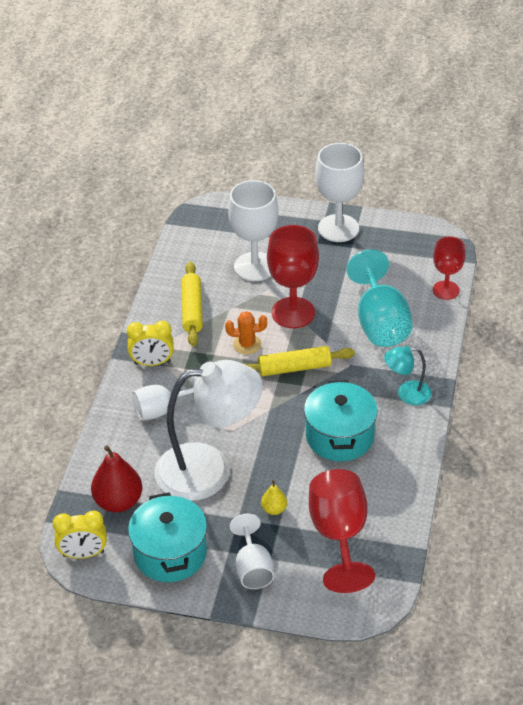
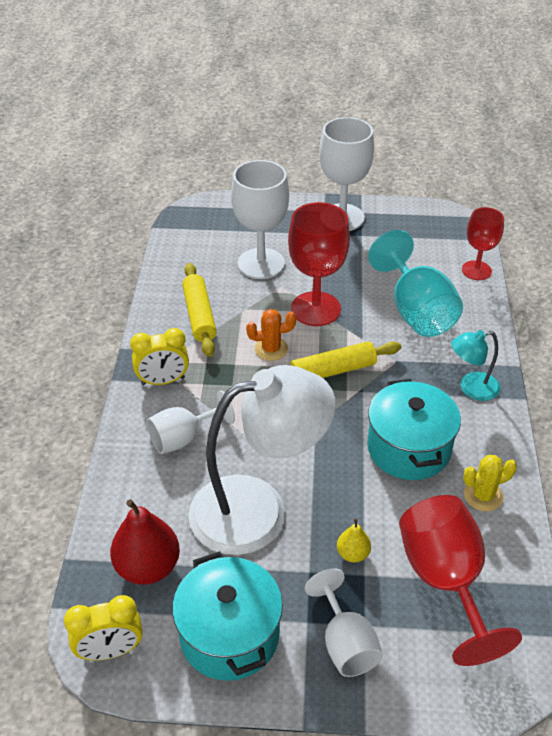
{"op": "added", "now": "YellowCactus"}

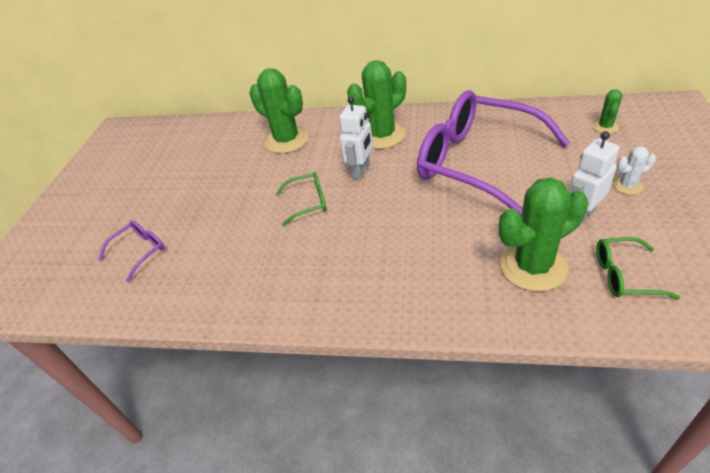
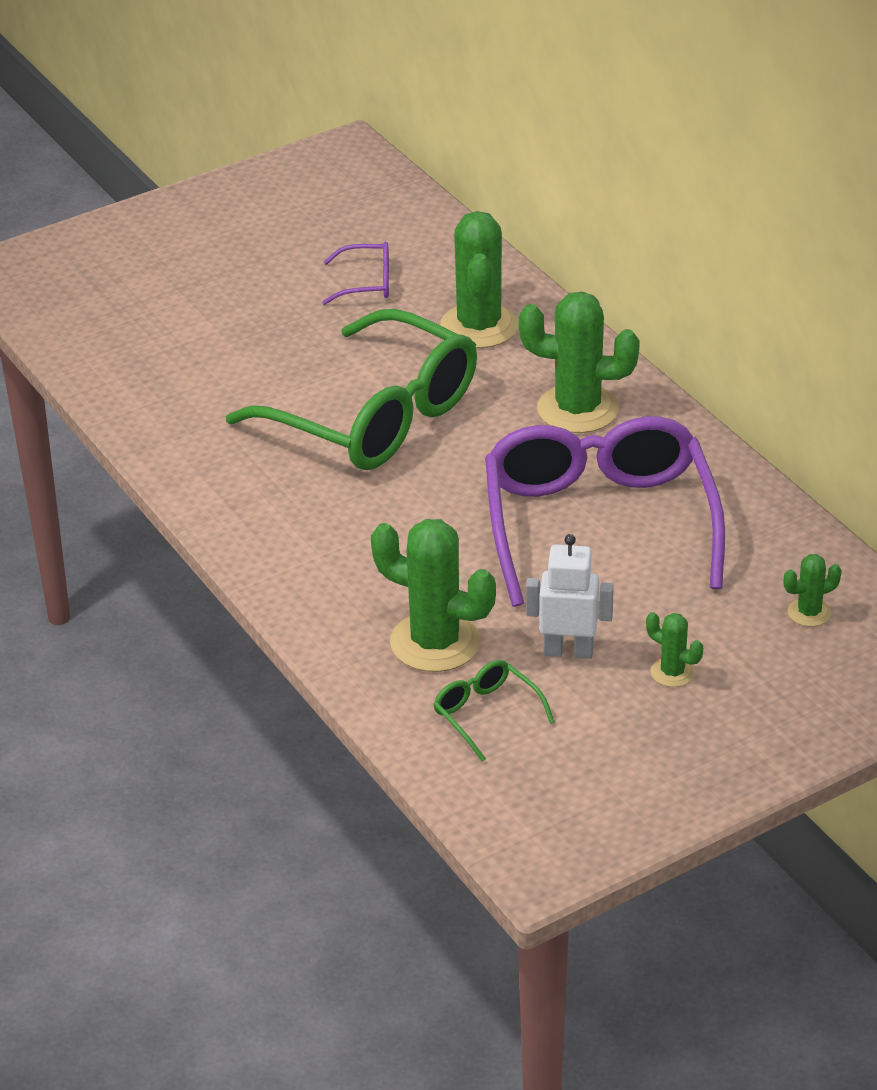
{"op": "resized", "was": "GreenGlasses (1st from left)", "ratio": 2.44}
{"op": "moved", "was": "PurpleGlasses (1st from left)"}
{"op": "recoloured", "was": "WhiteCactus", "now": "GreenCactus (4th from left)"}
{"op": "removed", "was": "WhiteRobot (1st from left)"}

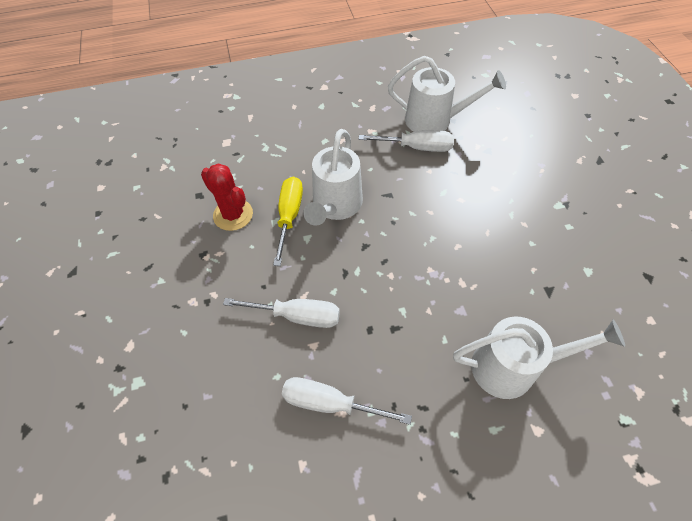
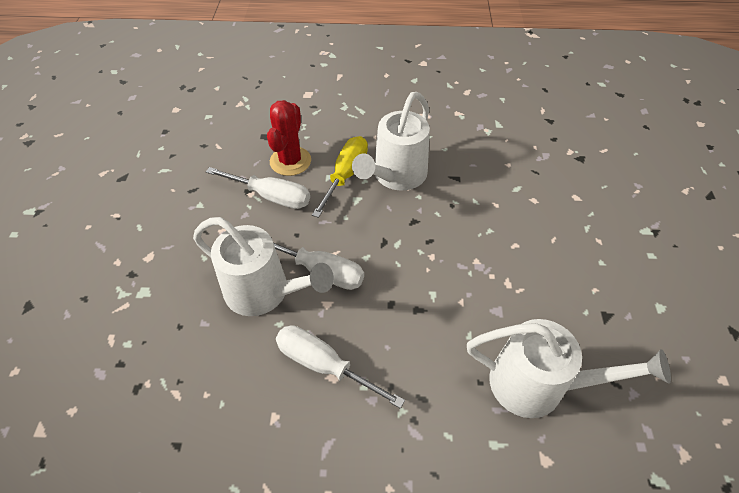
{"op": "moved", "was": "WhiteWateringCan (2nd from left in the first image)", "now": "WhiteWateringCan (1st from left)"}
{"op": "moved", "was": "WhiteScrewdriver (3rd from left in the first image)", "now": "WhiteScrewdriver (1st from left)"}
{"op": "turned", "was": "RedCactus", "clockwise": 45}

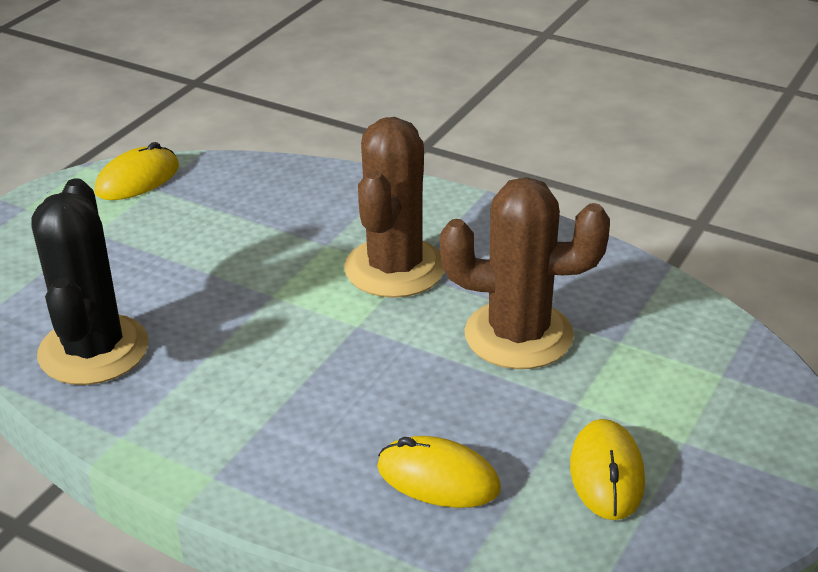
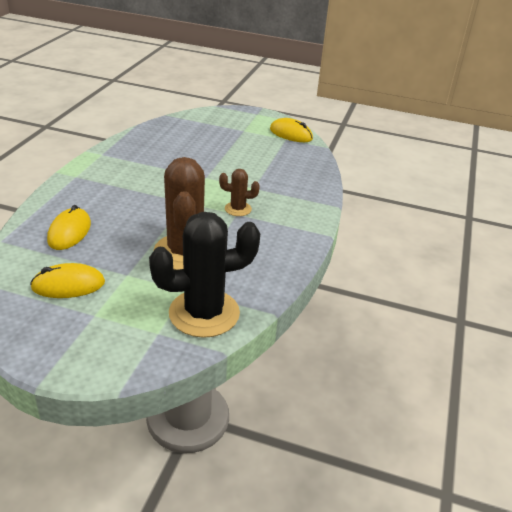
{"op": "moved", "was": "BlackCactus"}
{"op": "resized", "was": "BrownCactus (1st from left in the first image)", "ratio": 0.48}

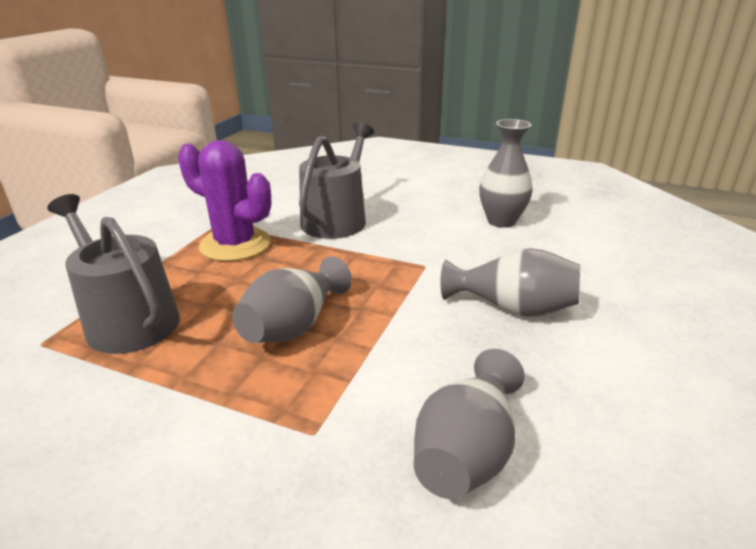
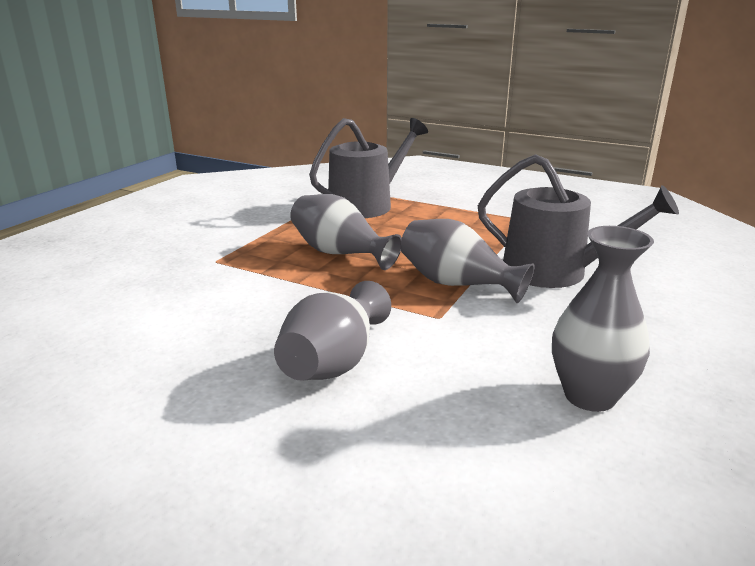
{"op": "moved", "was": "GreyVase (2nd from left in the first image)", "now": "GreyVase (3rd from left)"}
{"op": "removed", "was": "PurpleCactus"}

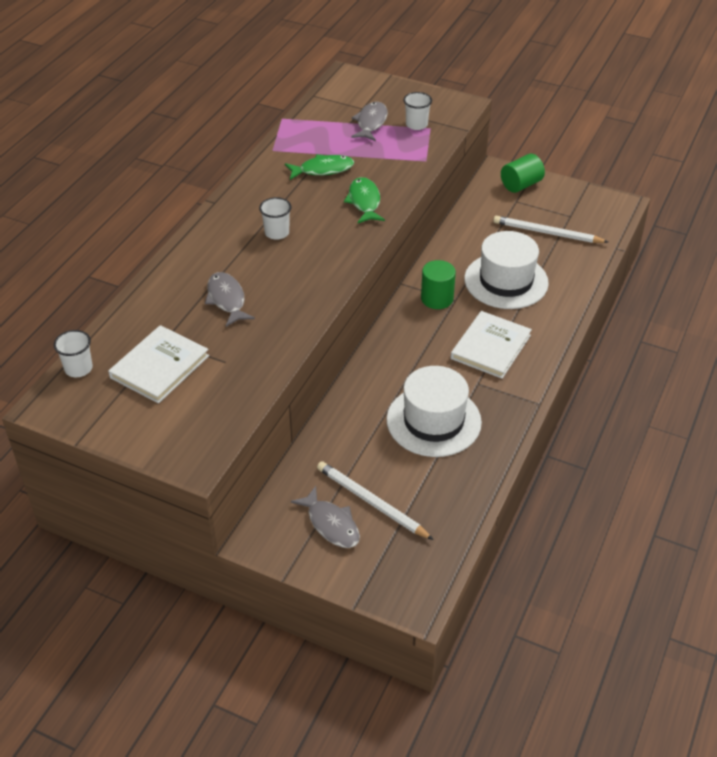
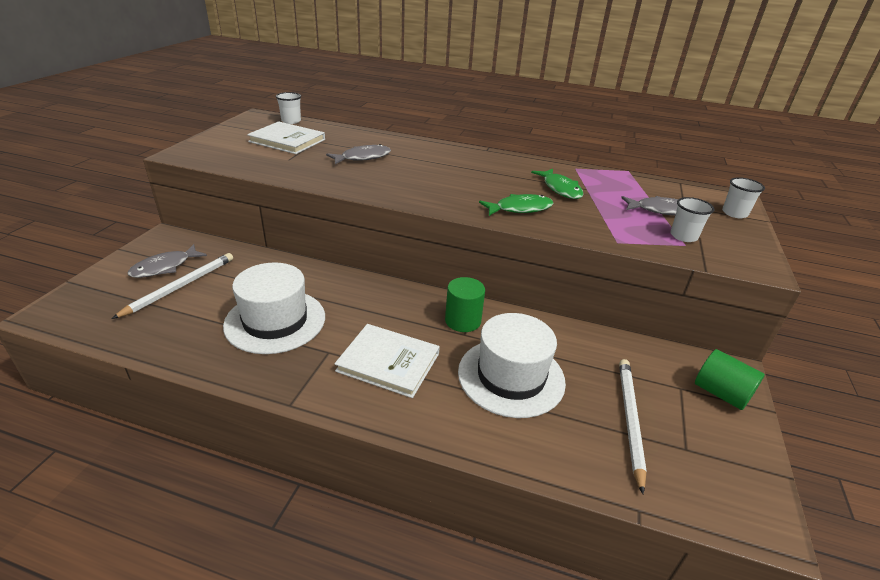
{"op": "moved", "was": "WhiteCup (2nd from left in the first image)", "now": "WhiteCup (3rd from left)"}

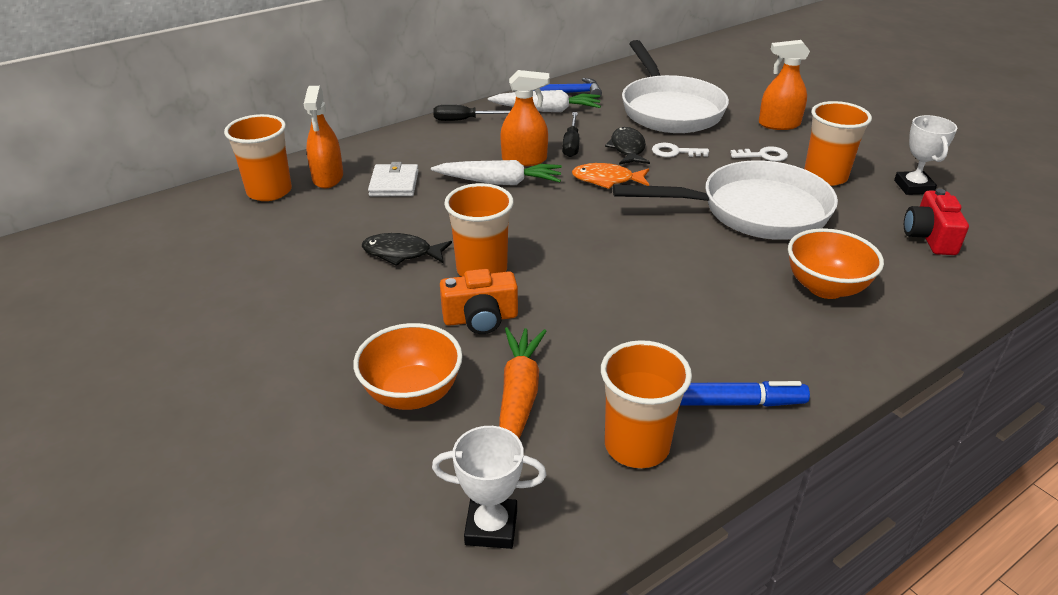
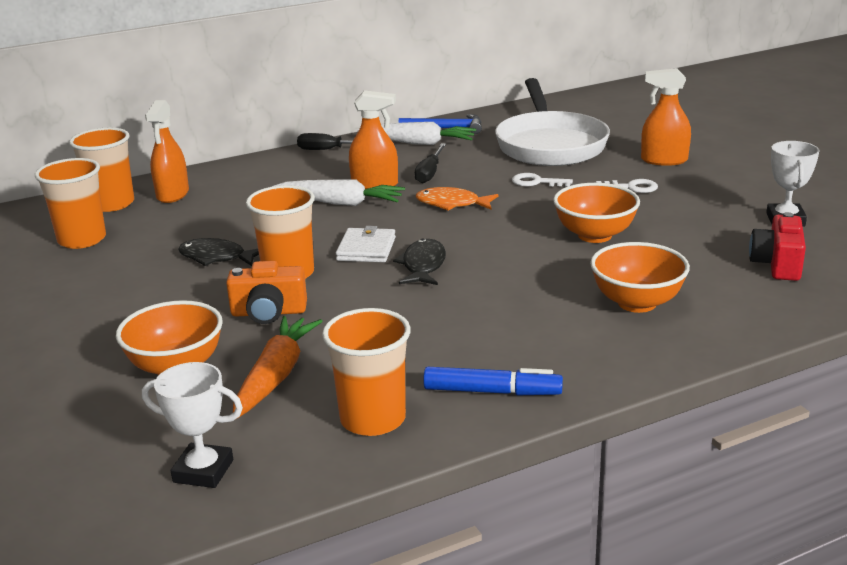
{"op": "moved", "was": "OrangeCup (4th from left in the first image)", "now": "OrangeCup (1st from left)"}
{"op": "moved", "was": "WhiteWallet"}
{"op": "moved", "was": "BlackFish (2nd from left)"}
{"op": "replaced", "was": "WhitePan (2nd from left)", "now": "OrangeBowl (2nd from left)"}

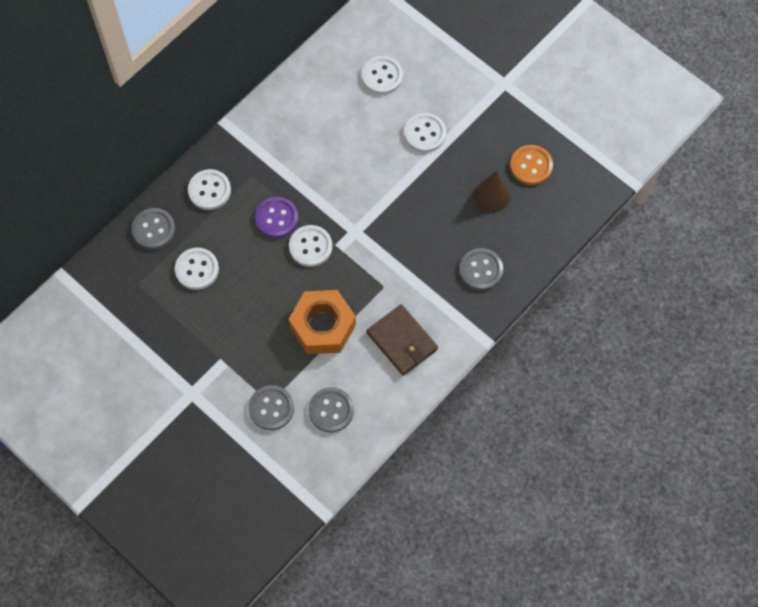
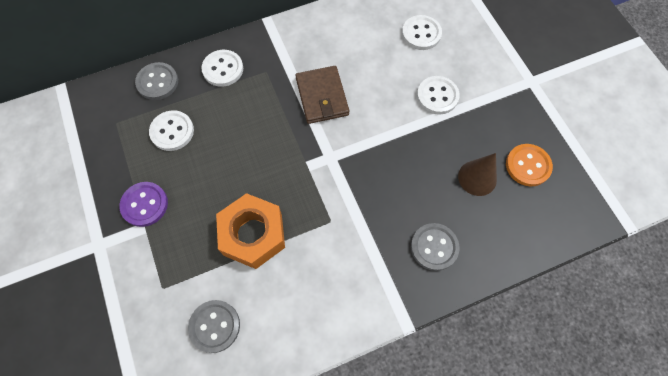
{"op": "moved", "was": "PurpleButton"}
{"op": "moved", "was": "BrownWallet"}
{"op": "removed", "was": "GreyButton (2nd from left)"}
{"op": "removed", "was": "WhiteButton (3rd from left)"}

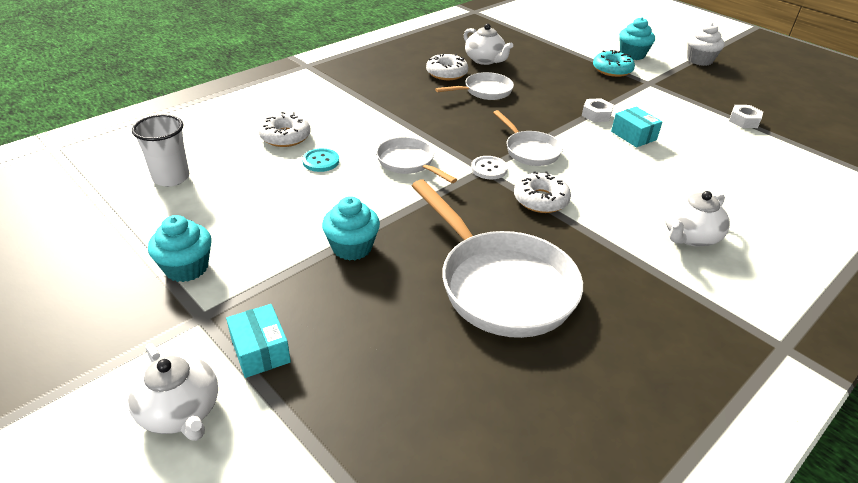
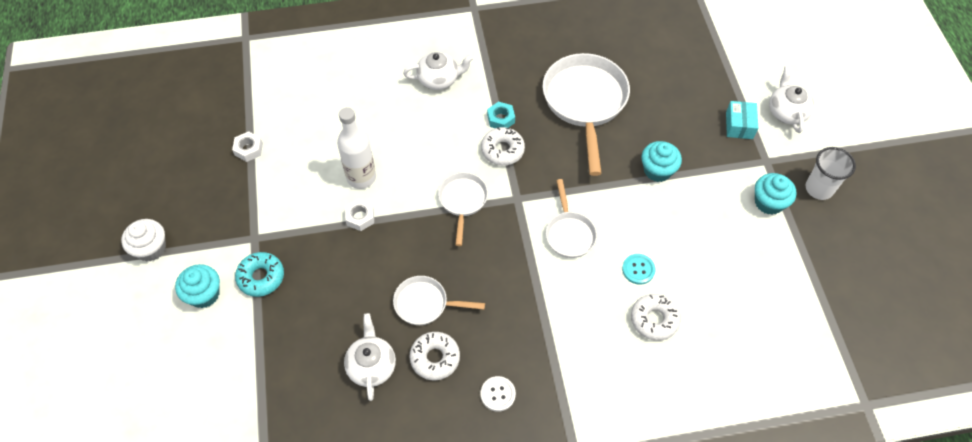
{"op": "replaced", "was": "TurquoiseBox (2nd from left)", "now": "WhiteBottle"}
{"op": "moved", "was": "WhiteButton"}
{"op": "added", "now": "TurquoiseNut"}
{"op": "moved", "was": "WhiteCup"}

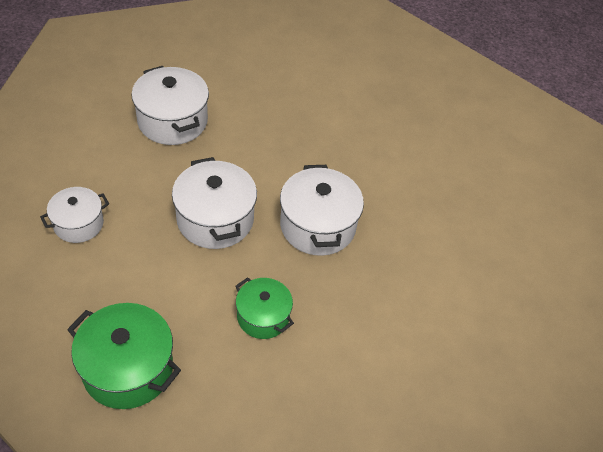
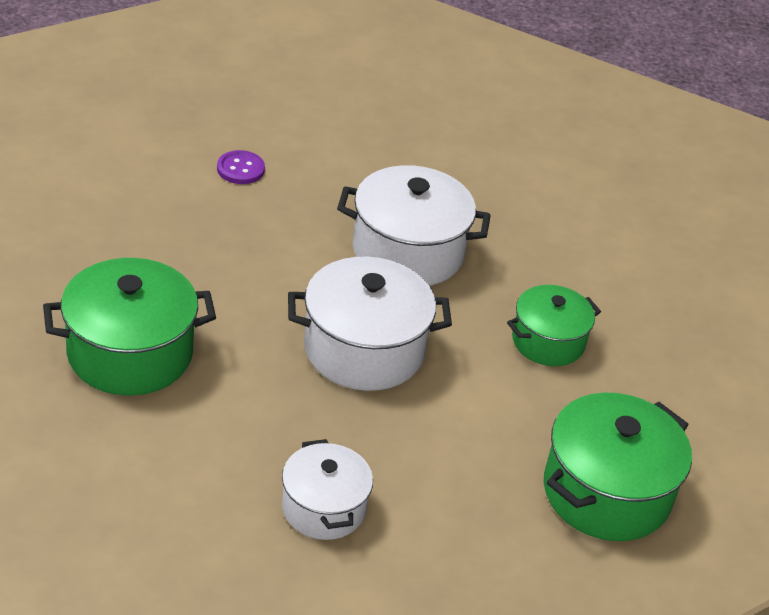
{"op": "recoloured", "was": "WhitePot (2nd from left)", "now": "GreenPot (1st from left)"}
{"op": "added", "now": "PurpleButton"}

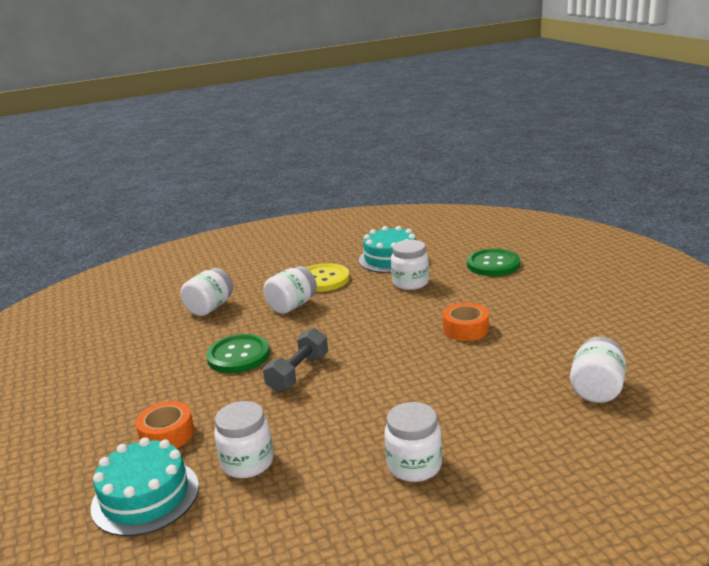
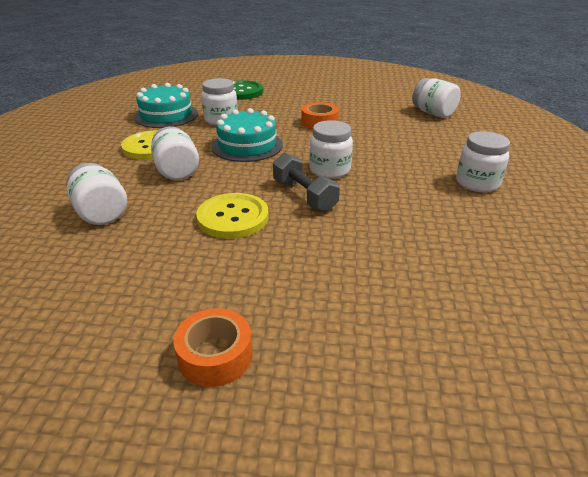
{"op": "moved", "was": "OrangeTape (1st from left)"}
{"op": "recoloured", "was": "GreenButton (1st from left)", "now": "YellowButton (2nd from left)"}
{"op": "moved", "was": "TurquoiseCake (1st from left in the first image)", "now": "TurquoiseCake (2nd from left)"}
{"op": "moved", "was": "WhiteJar (2nd from left in the first image)", "now": "WhiteJar (4th from left)"}

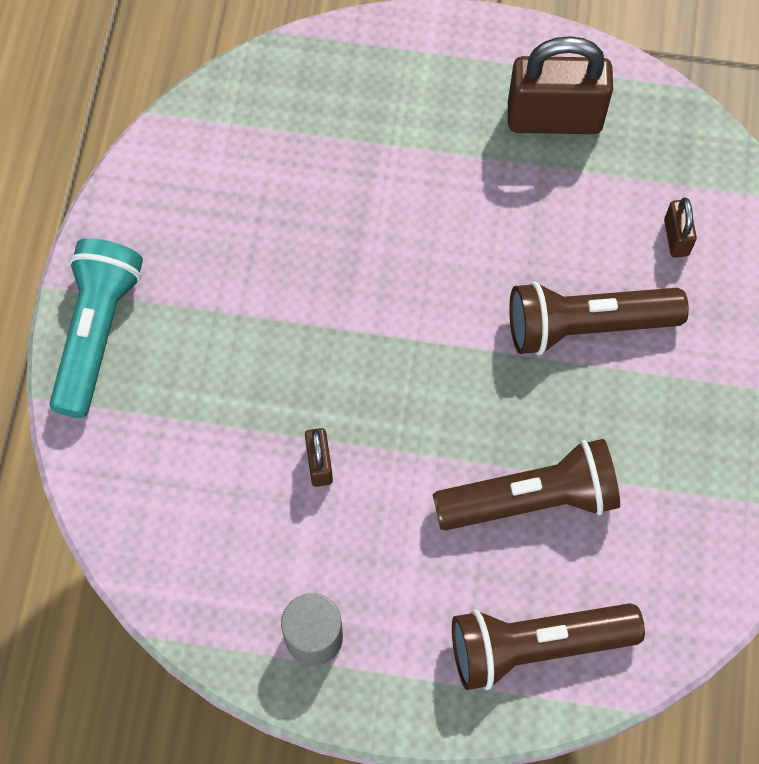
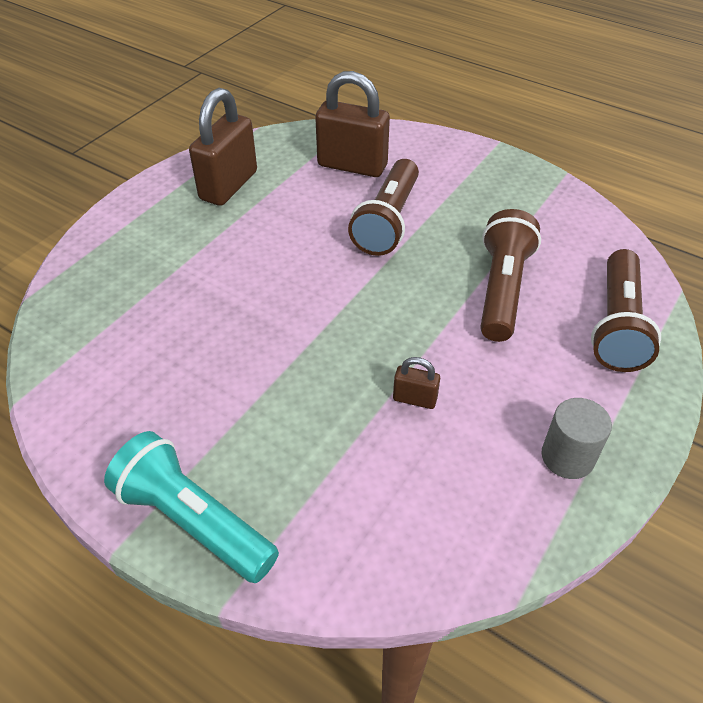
{"op": "resized", "was": "BrownPadlock (3rd from left in the first image)", "ratio": 2.15}

